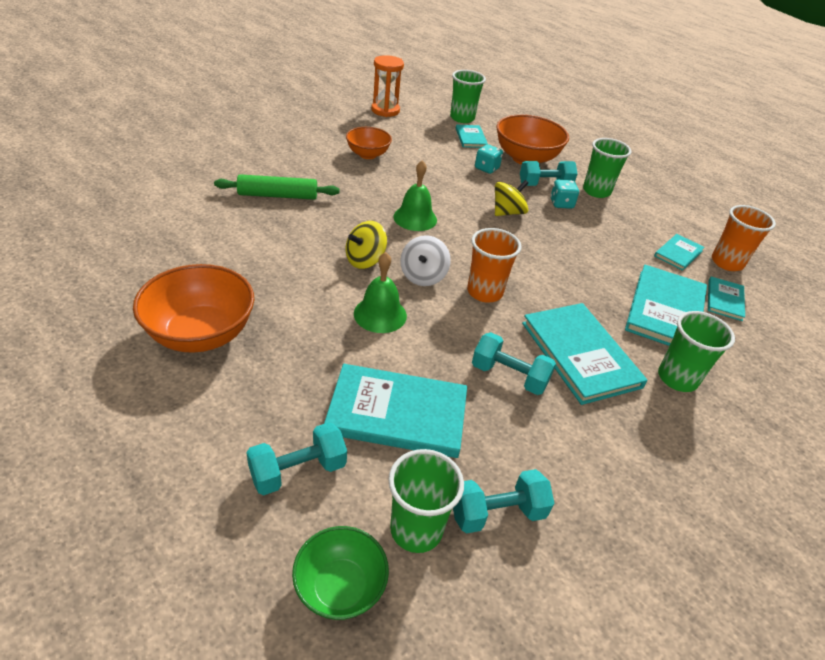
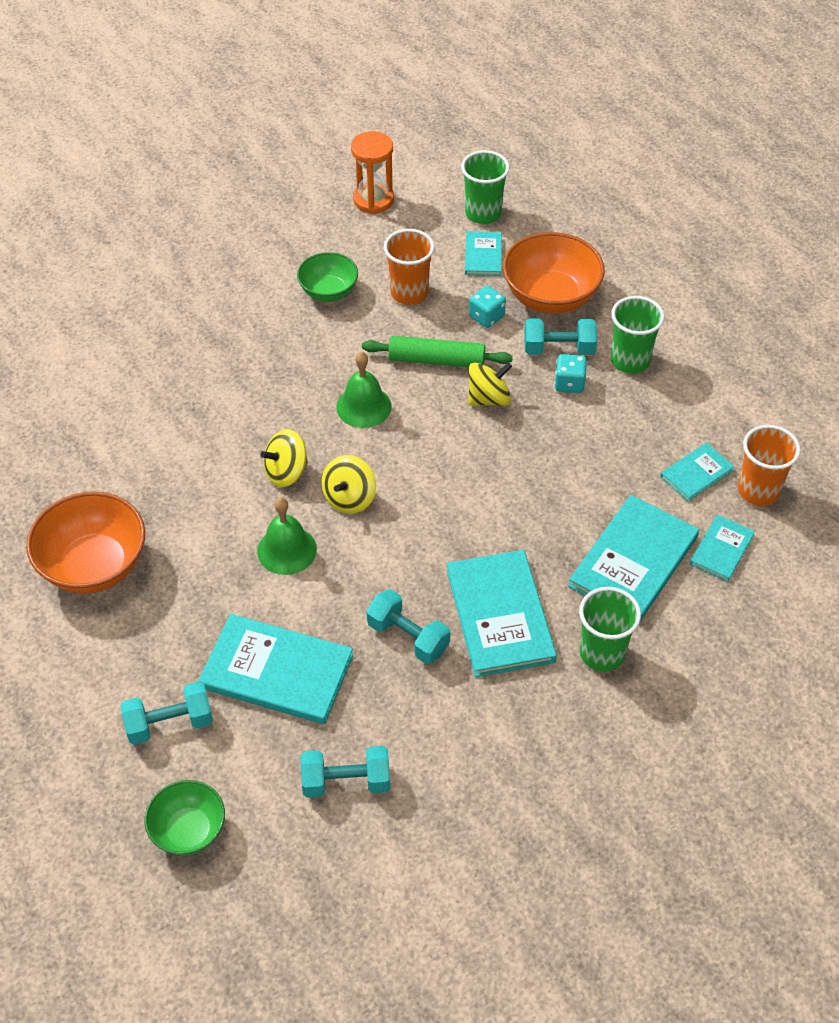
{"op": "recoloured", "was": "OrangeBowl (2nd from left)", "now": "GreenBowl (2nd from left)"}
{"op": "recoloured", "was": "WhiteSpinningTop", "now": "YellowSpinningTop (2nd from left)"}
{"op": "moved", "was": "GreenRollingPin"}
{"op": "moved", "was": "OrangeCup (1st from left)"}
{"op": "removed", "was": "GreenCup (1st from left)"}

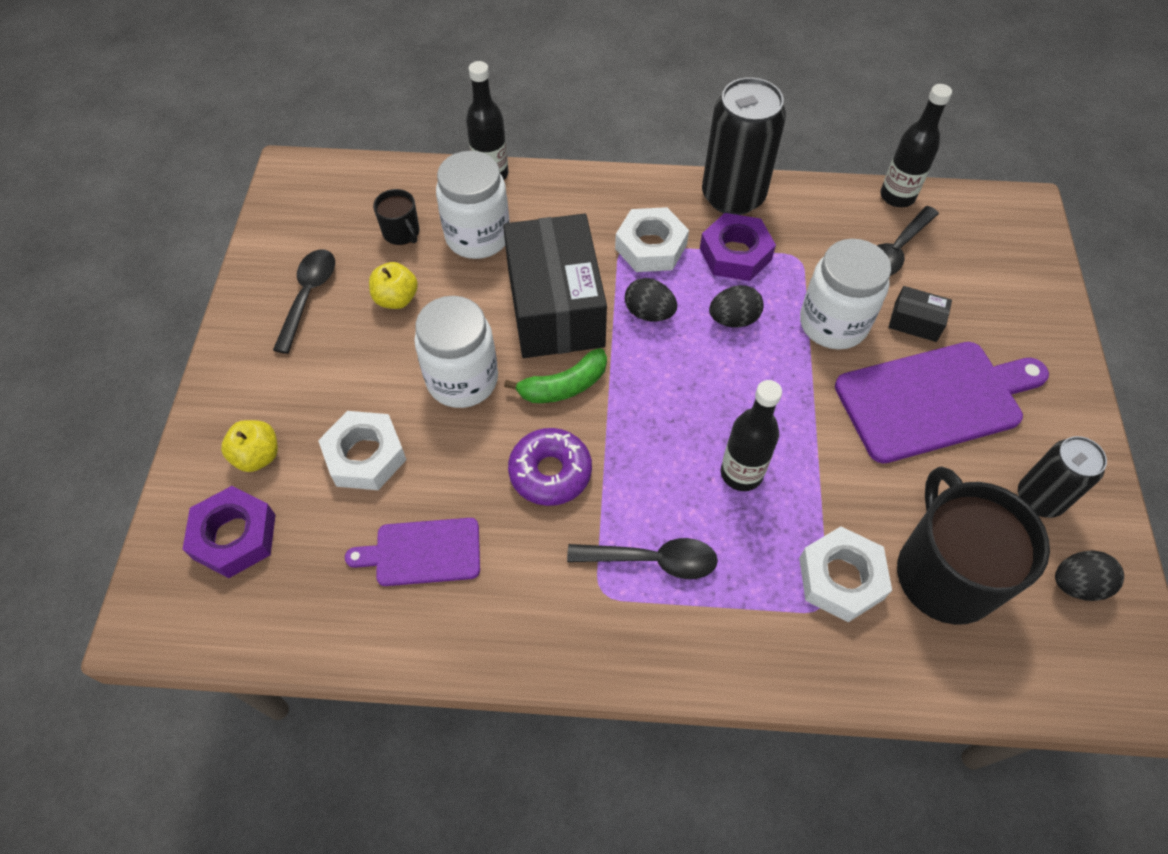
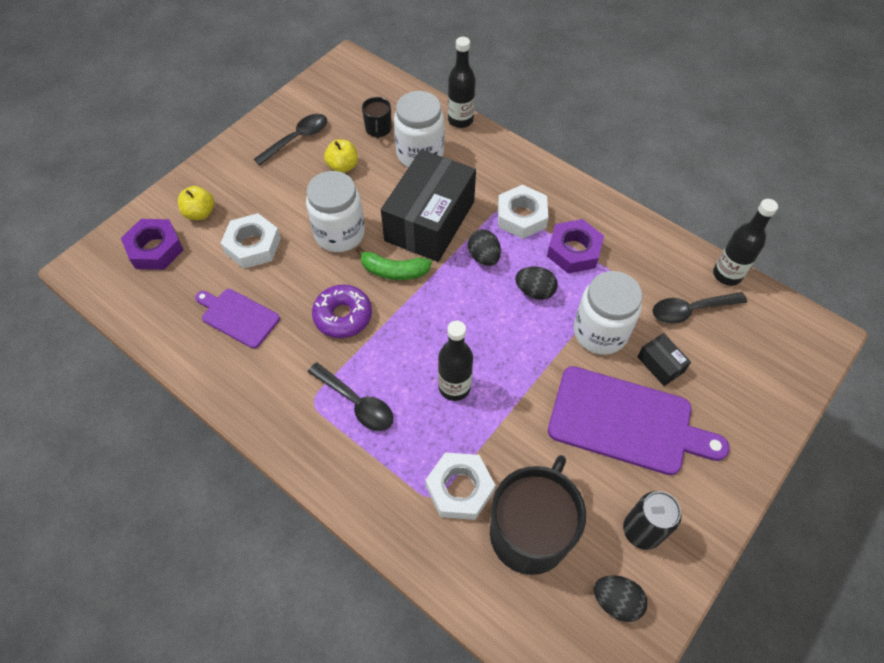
{"op": "removed", "was": "BlackCan (1st from left)"}

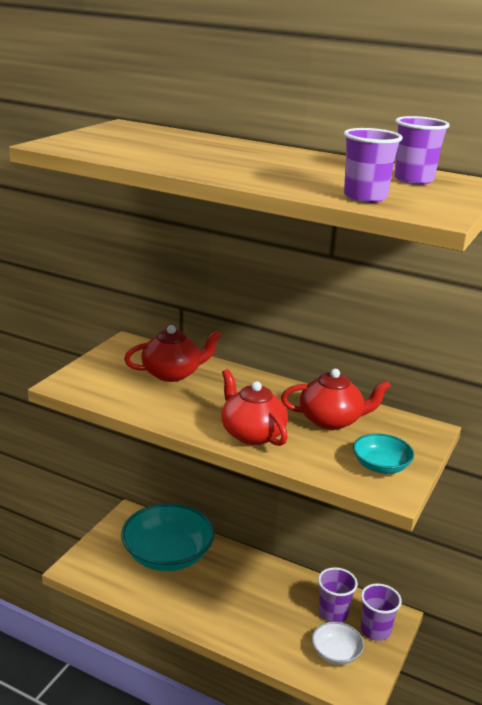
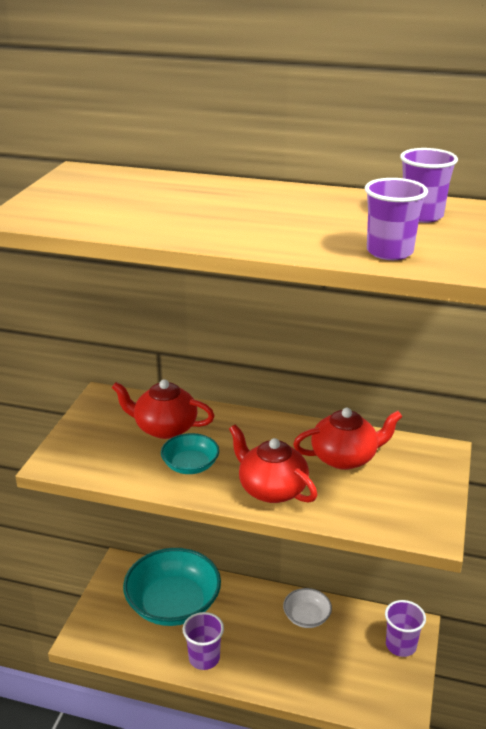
{"op": "turned", "was": "RedTeapot (1st from left)", "clockwise": -135}
{"op": "moved", "was": "TurquoiseBowl (2nd from left)"}
{"op": "moved", "was": "PurpleCup (1st from left)"}
{"op": "moved", "was": "WhiteBowl"}

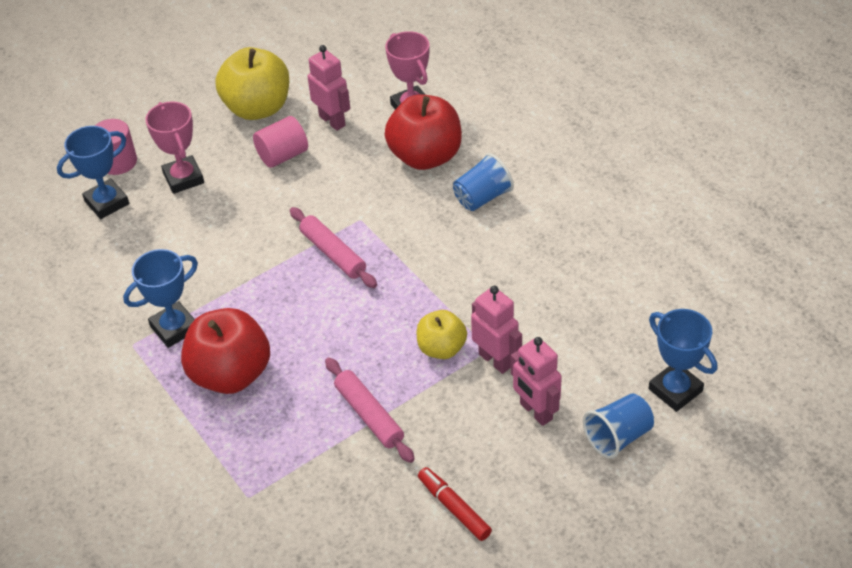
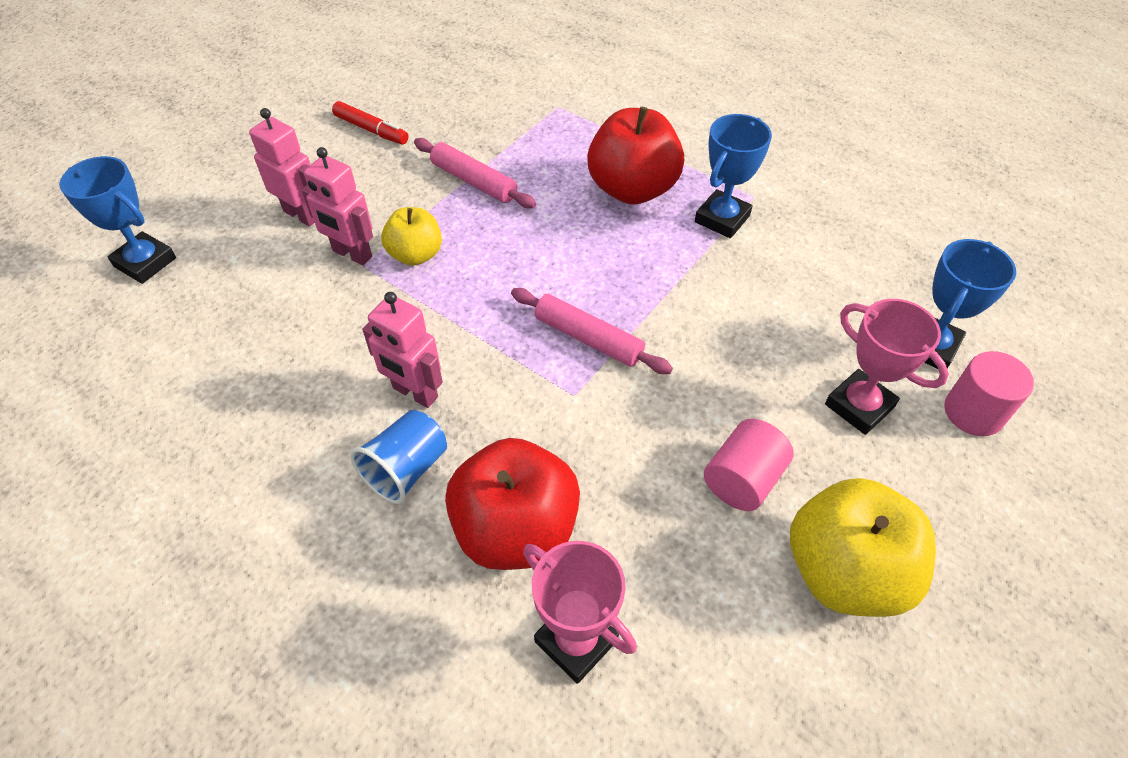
{"op": "moved", "was": "PinkRobot (1st from left in the first image)", "now": "PinkRobot (3rd from left)"}
{"op": "removed", "was": "BlueCup (2nd from left)"}

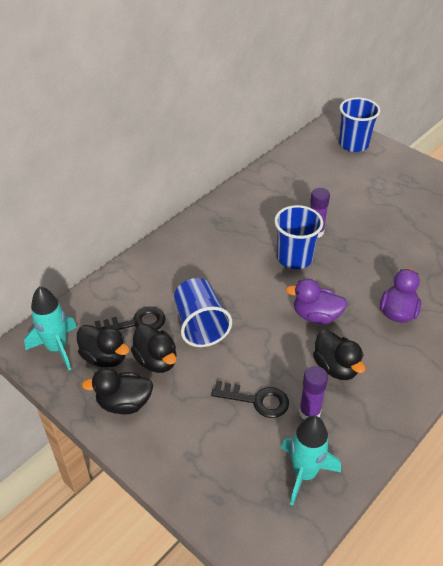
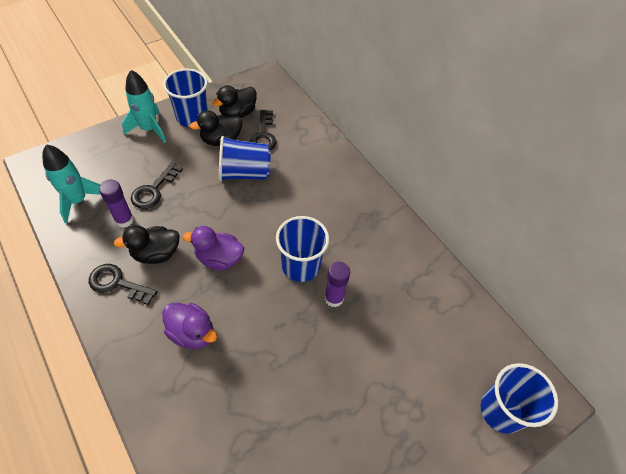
{"op": "added", "now": "BlackKey (1st from left)"}
{"op": "moved", "was": "TurquoiseRocket (1st from left in the first image)", "now": "TurquoiseRocket (2nd from left)"}
{"op": "replaced", "was": "BlackDuck (2nd from left)", "now": "BlueCup (1st from left)"}
{"op": "turned", "was": "PurpleDuck (1st from left in the first image)", "clockwise": -105}

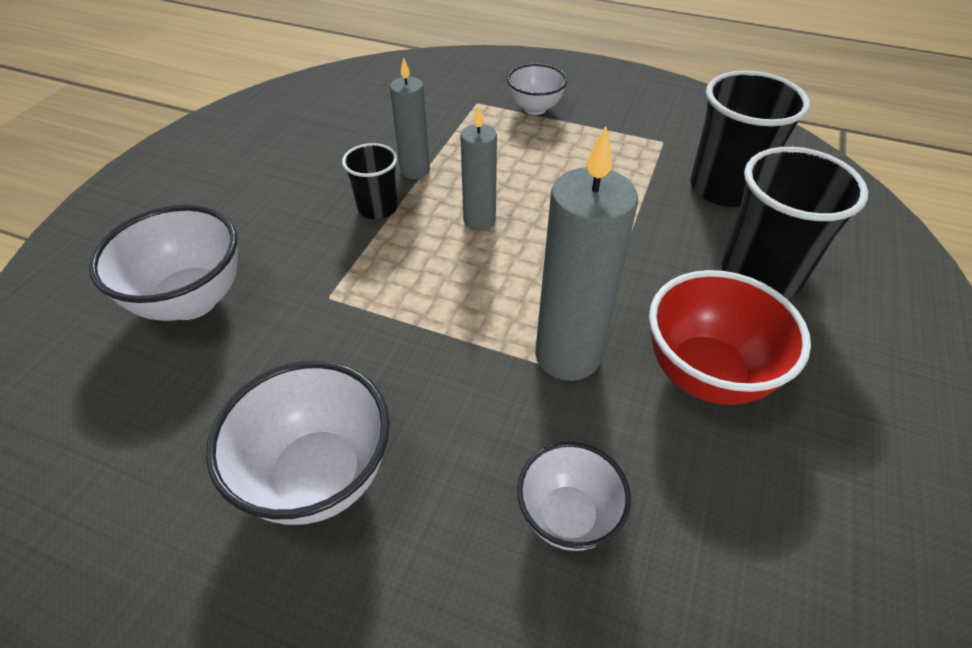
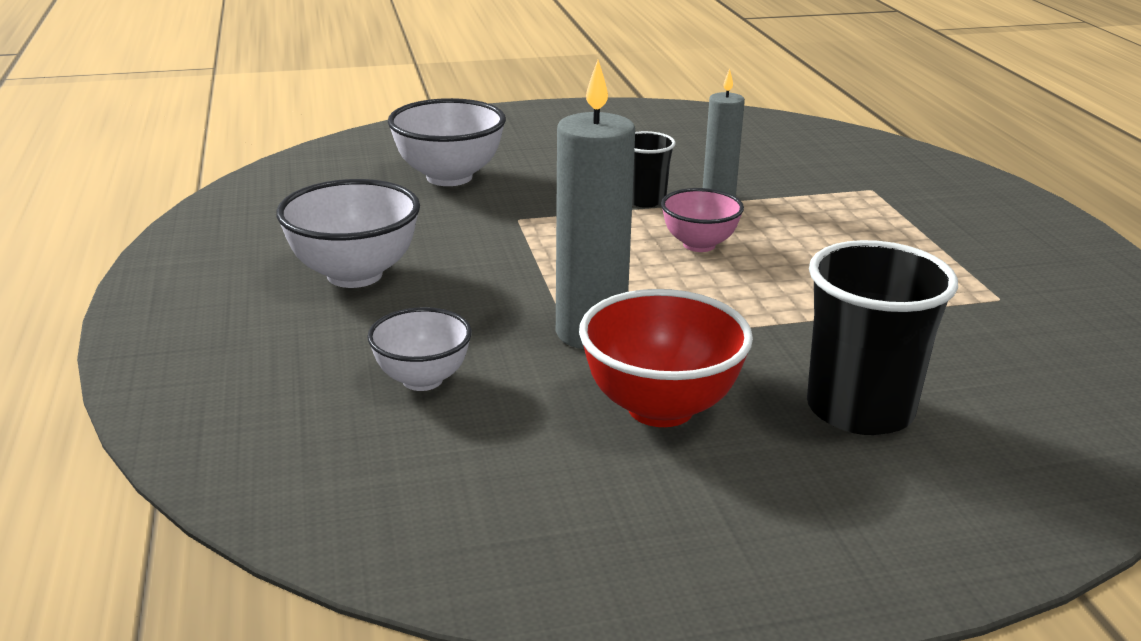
{"op": "replaced", "was": "GreyCandle (2nd from left)", "now": "PinkBowl"}
{"op": "removed", "was": "WhiteBowl (3rd from left)"}
{"op": "removed", "was": "BlackCup (2nd from left)"}

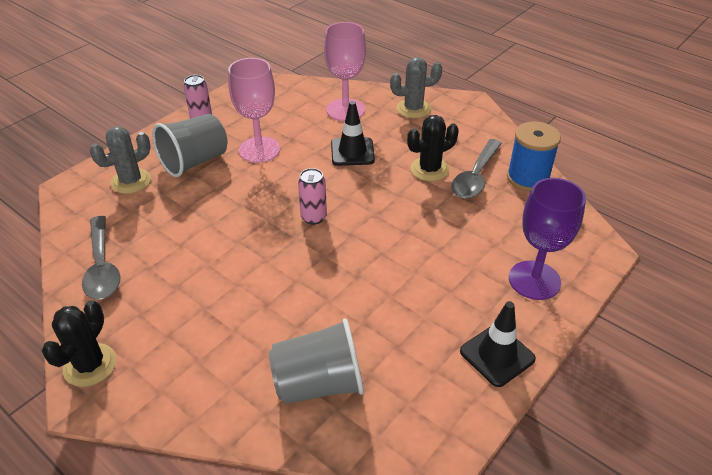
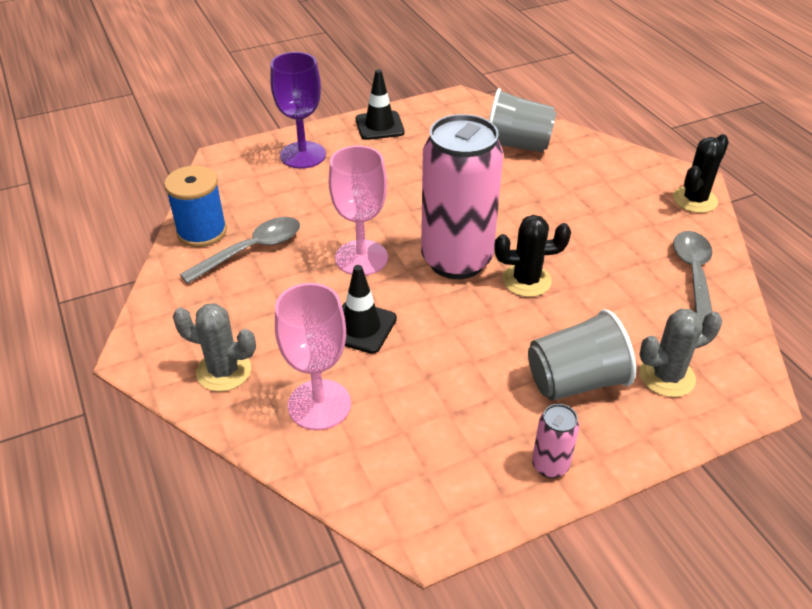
{"op": "moved", "was": "PinkGoblet (1st from left in the first image)", "now": "PinkGoblet (2nd from left)"}
{"op": "resized", "was": "PinkCan (2nd from left in the first image)", "ratio": 2.41}
{"op": "moved", "was": "BlackCactus (2nd from left in the first image)", "now": "BlackCactus (1st from left)"}

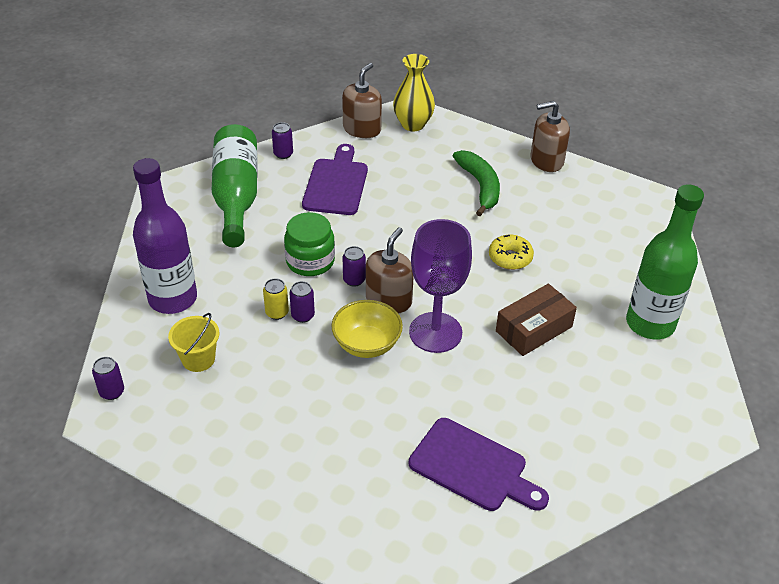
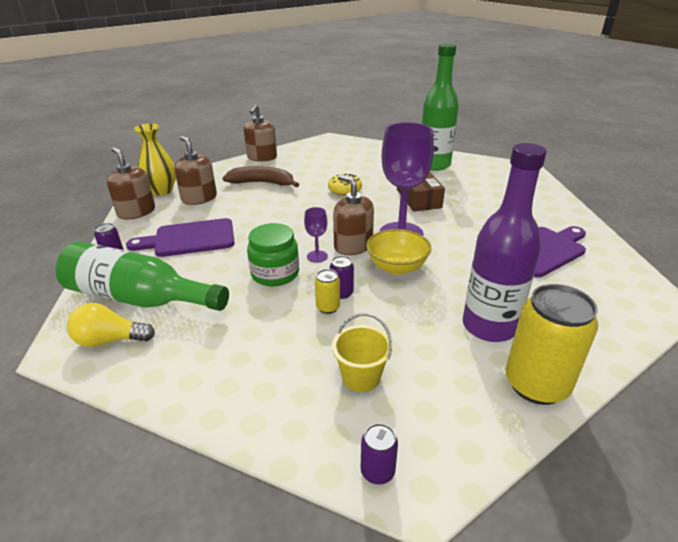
{"op": "added", "now": "YellowLightBulb"}
{"op": "turned", "was": "PurpleCuttingBoard (1st from left)", "clockwise": -45}
{"op": "added", "now": "BrownSoapDispenser (2nd from left)"}
{"op": "recoloured", "was": "GreenBanana", "now": "BrownBanana"}
{"op": "replaced", "was": "PurpleCan (4th from left)", "now": "PurpleGoblet (1st from left)"}
{"op": "moved", "was": "PurpleBottle"}
{"op": "added", "now": "YellowCan (2nd from left)"}

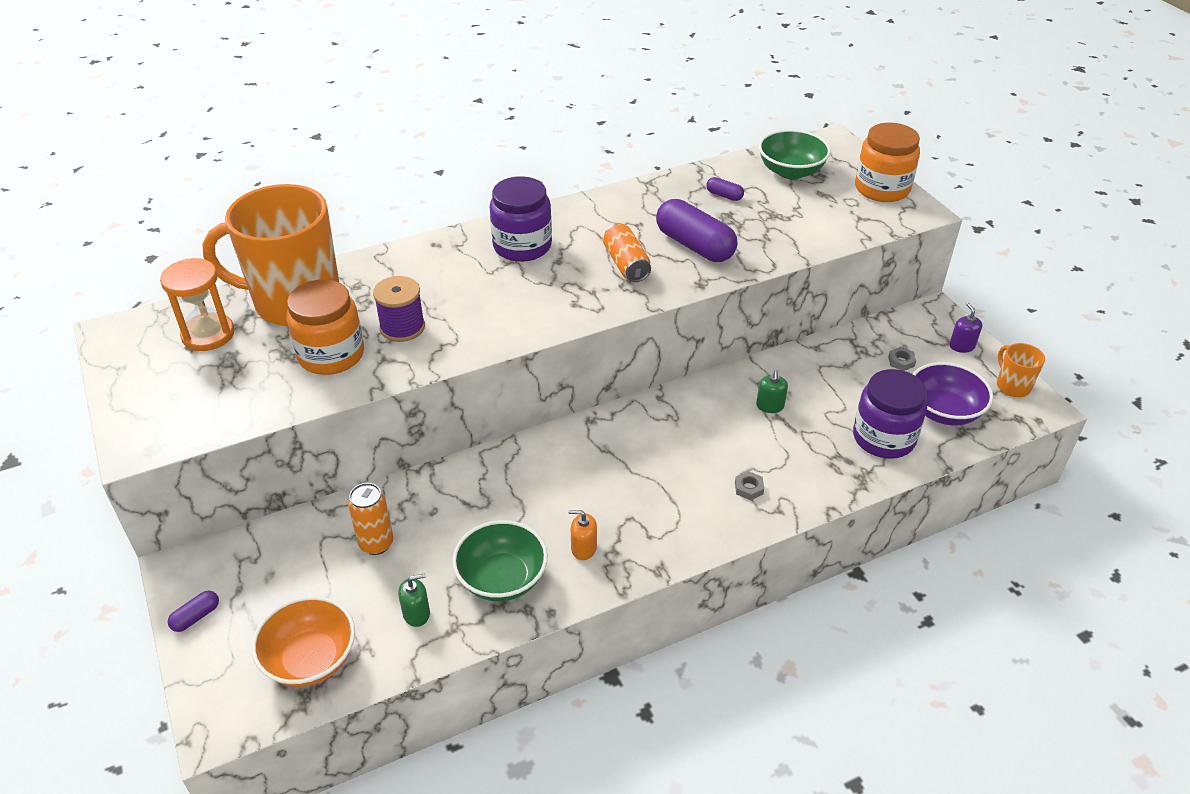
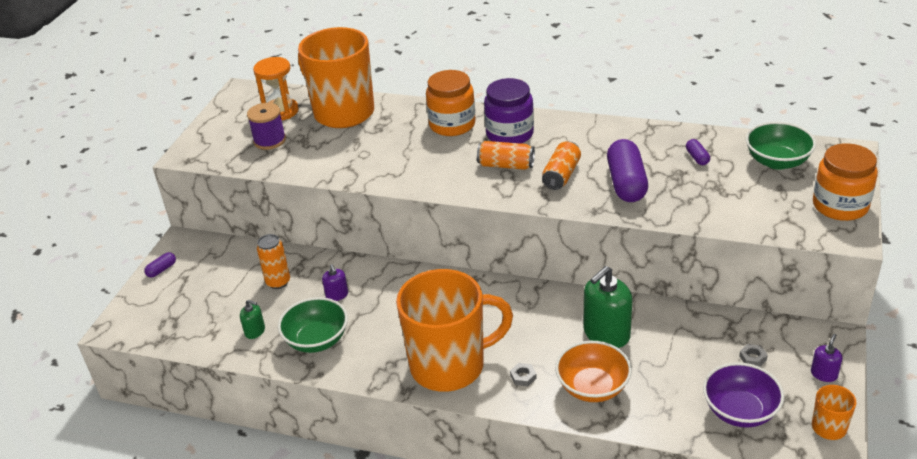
{"op": "turned", "was": "PurpleCapsule (1st from left)", "clockwise": -45}
{"op": "moved", "was": "PurpleSpool"}
{"op": "added", "now": "PurpleSoapDispenser (1st from left)"}
{"op": "added", "now": "OrangeMug (2nd from left)"}
{"op": "moved", "was": "OrangeJar (1st from left)"}
{"op": "added", "now": "OrangeCan (2nd from left)"}
{"op": "moved", "was": "OrangeBowl"}
{"op": "resized", "was": "GreenSoapDispenser (2nd from left)", "ratio": 2.03}
{"op": "removed", "was": "OrangeSoapDispenser"}
{"op": "removed", "was": "PurpleJar (2nd from left)"}

